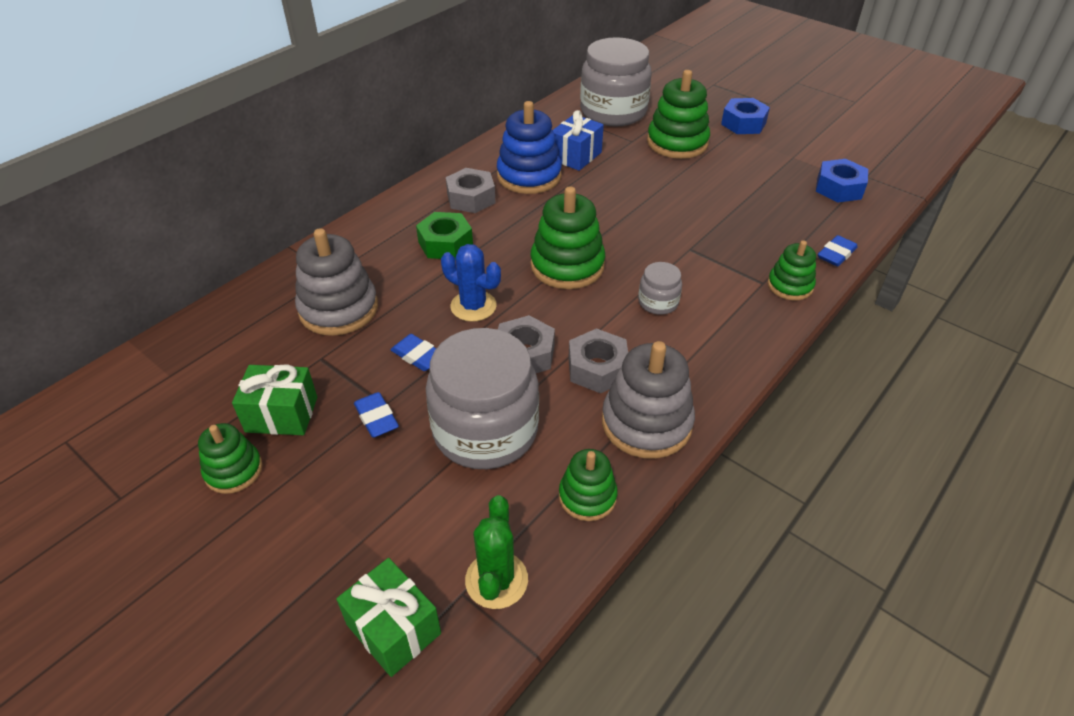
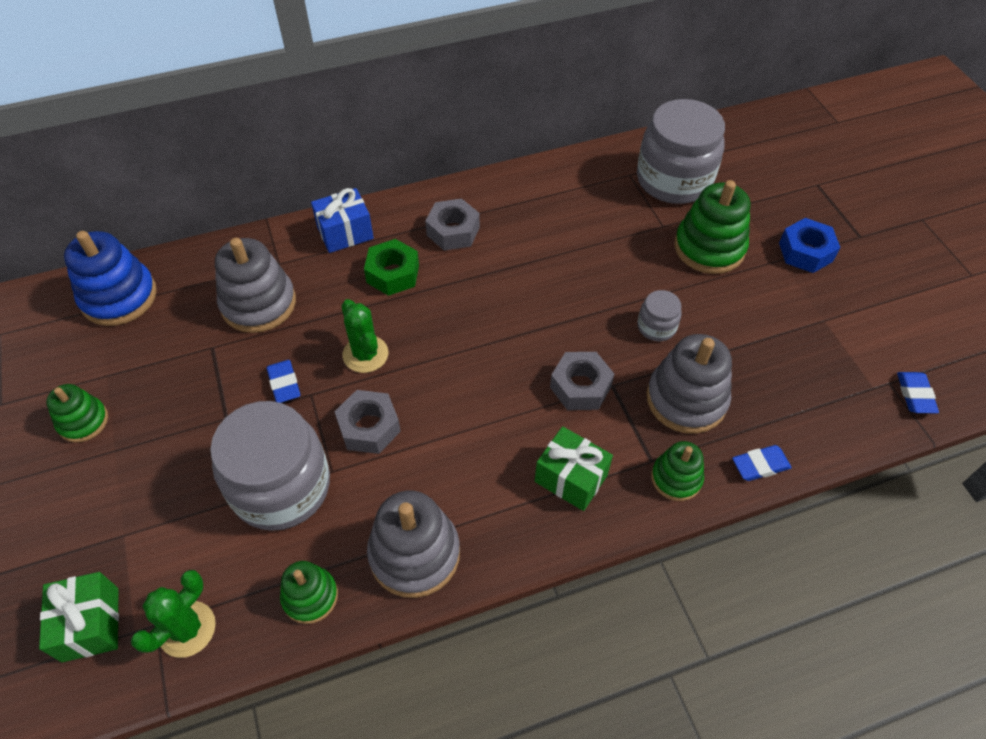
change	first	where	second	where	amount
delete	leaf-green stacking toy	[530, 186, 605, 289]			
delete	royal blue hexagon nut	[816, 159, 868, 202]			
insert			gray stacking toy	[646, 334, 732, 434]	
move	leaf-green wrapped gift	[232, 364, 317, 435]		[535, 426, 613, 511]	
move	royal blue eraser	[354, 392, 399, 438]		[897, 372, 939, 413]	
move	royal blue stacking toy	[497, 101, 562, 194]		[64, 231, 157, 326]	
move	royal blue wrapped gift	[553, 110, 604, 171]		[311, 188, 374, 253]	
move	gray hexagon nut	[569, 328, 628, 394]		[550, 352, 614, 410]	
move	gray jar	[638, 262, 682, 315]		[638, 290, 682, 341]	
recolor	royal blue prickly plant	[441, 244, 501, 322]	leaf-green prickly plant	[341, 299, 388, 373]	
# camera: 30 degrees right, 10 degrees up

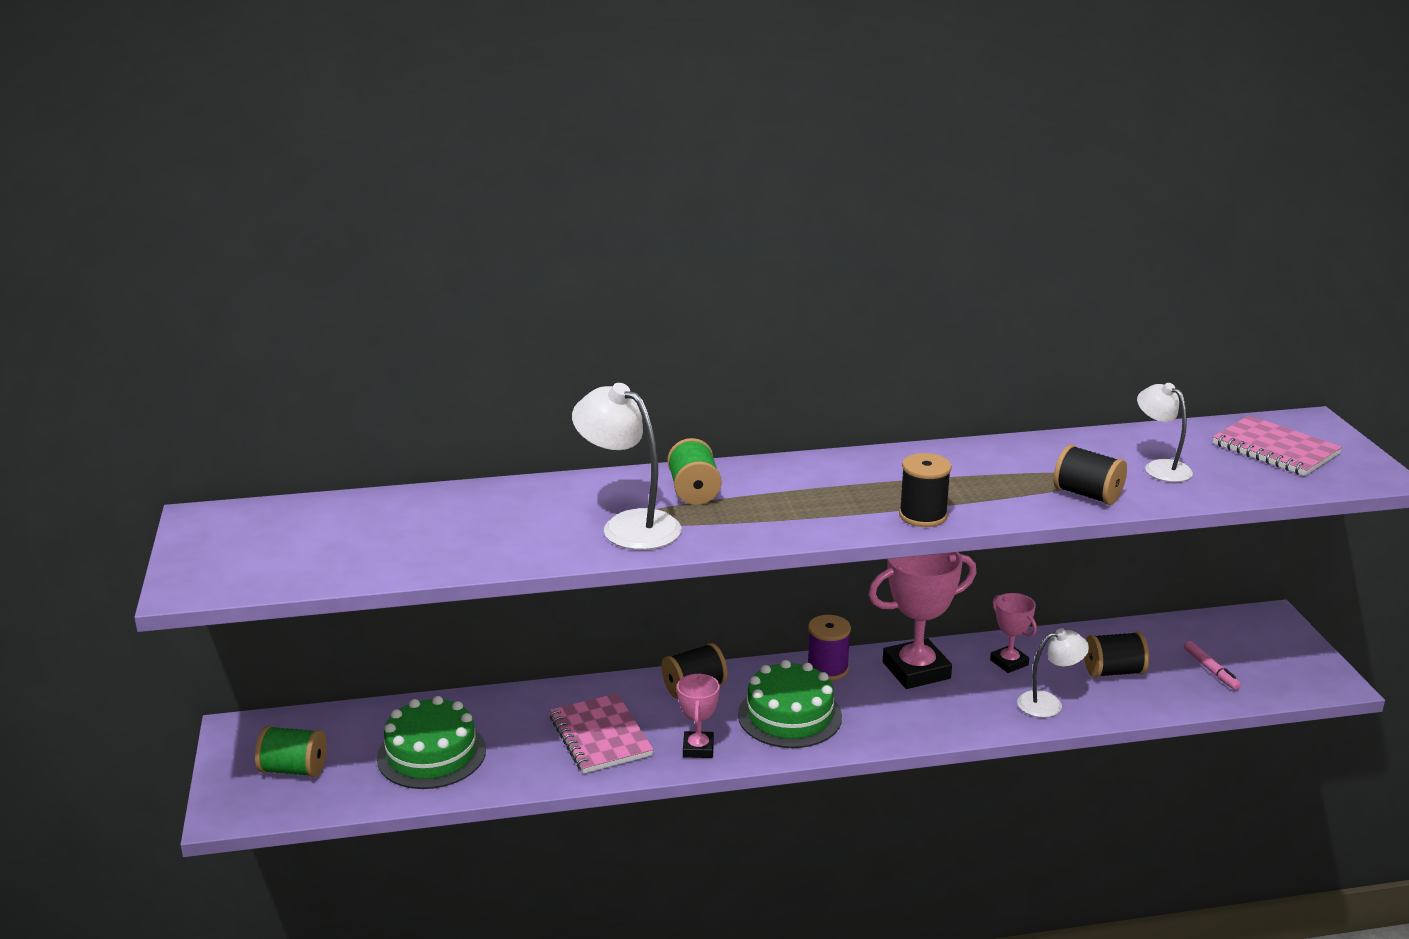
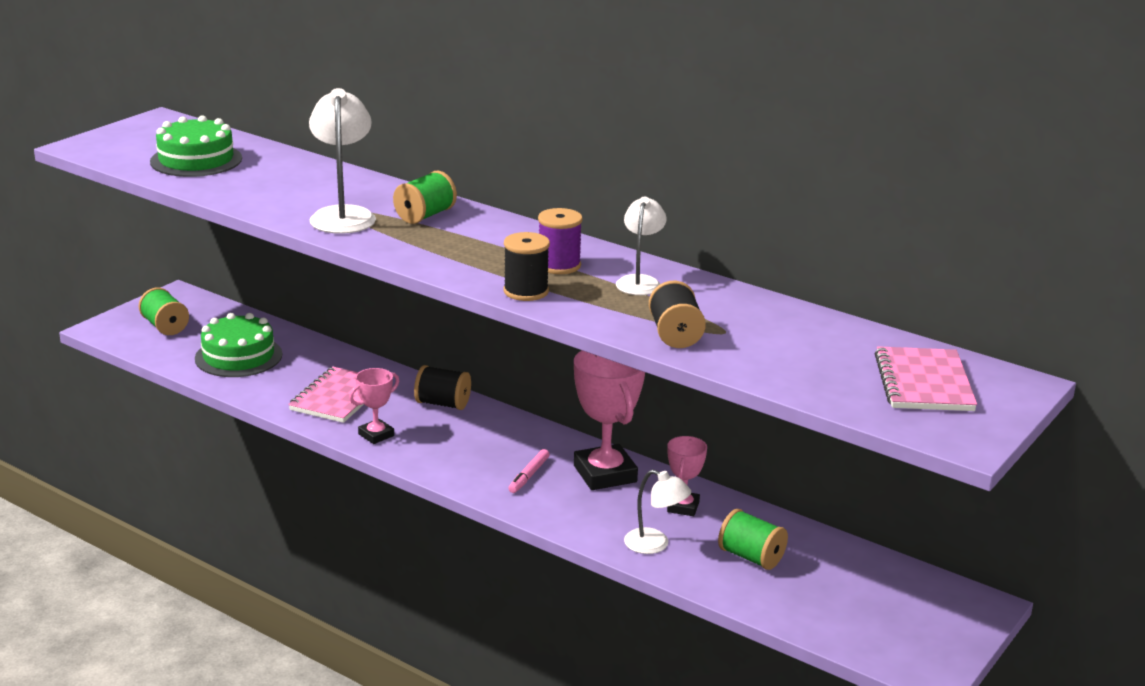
change	first	where	second	where	amount
move	leaf-green cake	[738, 660, 842, 748]		[150, 115, 242, 177]	
move	purple spool	[808, 615, 851, 681]		[538, 208, 583, 274]	
move	white desk lamp	[1137, 383, 1193, 482]		[616, 197, 667, 295]	
move	rose-pink marker pen	[1184, 641, 1241, 690]		[508, 449, 550, 493]	
recolor	ebony spool	[1084, 632, 1149, 678]	leaf-green spool	[718, 509, 788, 570]	
rotate	rose-pink award cup	[868, 552, 977, 689]		[574, 351, 645, 490]	45 degrees clockwise
# camera: 45 degrees right, 0 degrees up

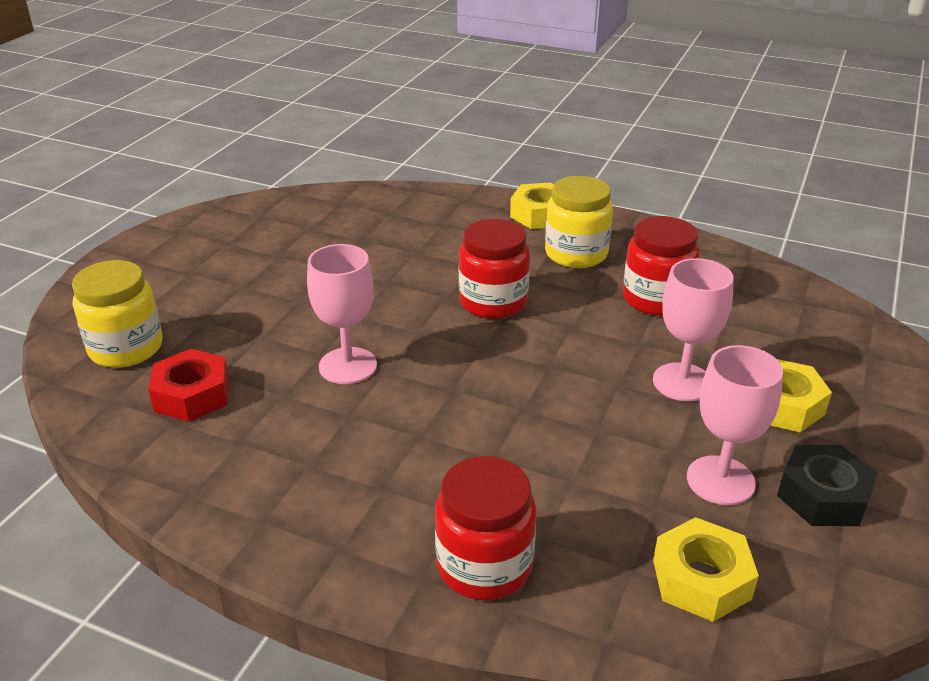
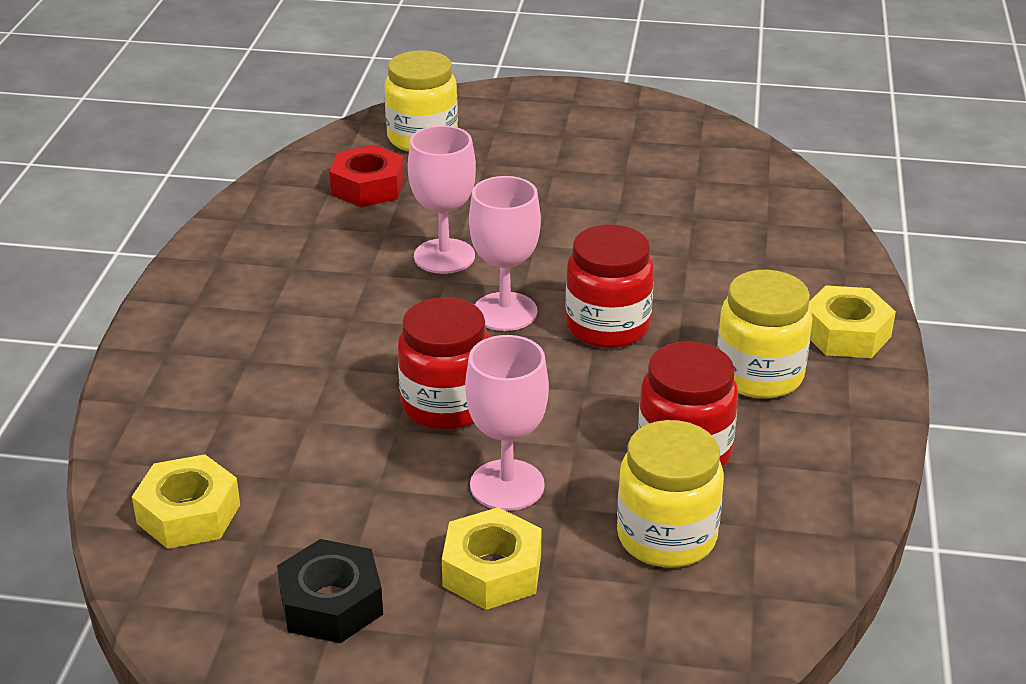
change	first	where	second	where	amount
insert			yellow jar	[617, 420, 724, 568]	
move	red jar	[435, 456, 536, 600]		[398, 297, 490, 430]	
move	rose-pink goblet	[687, 345, 783, 505]		[469, 176, 541, 331]	
# camera: 75 degrees right, 0 degrees up

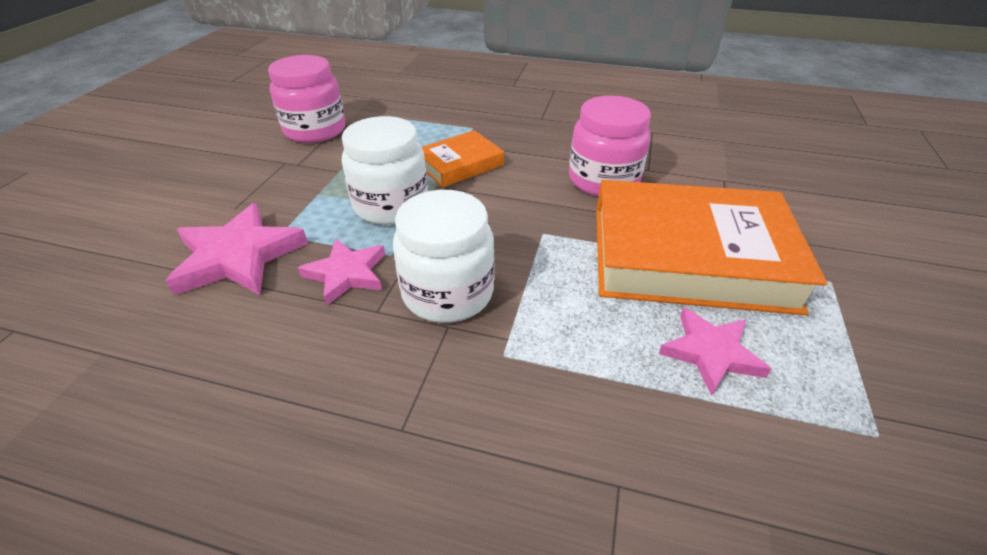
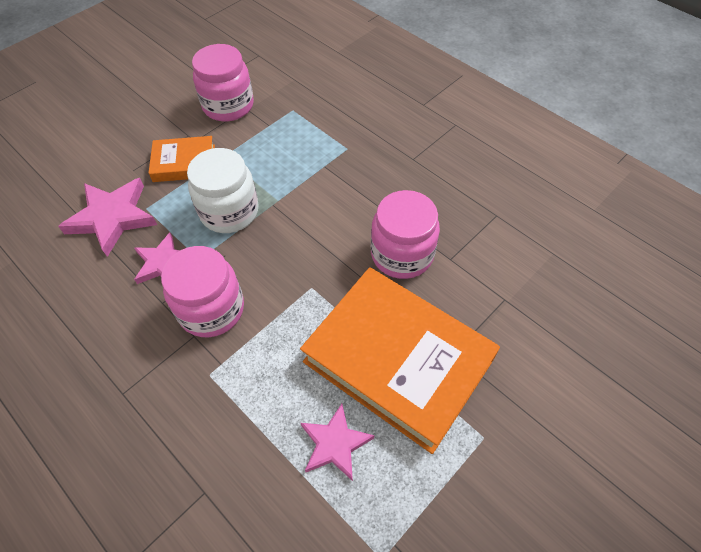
change	first	where	second	where	amount
move	orange hardback	[422, 130, 504, 187]		[149, 136, 215, 182]	
recolor	white jar	[393, 190, 495, 323]	rose-pink jar	[161, 246, 244, 337]	
# camera: 30 degrees right, 15 degrees up

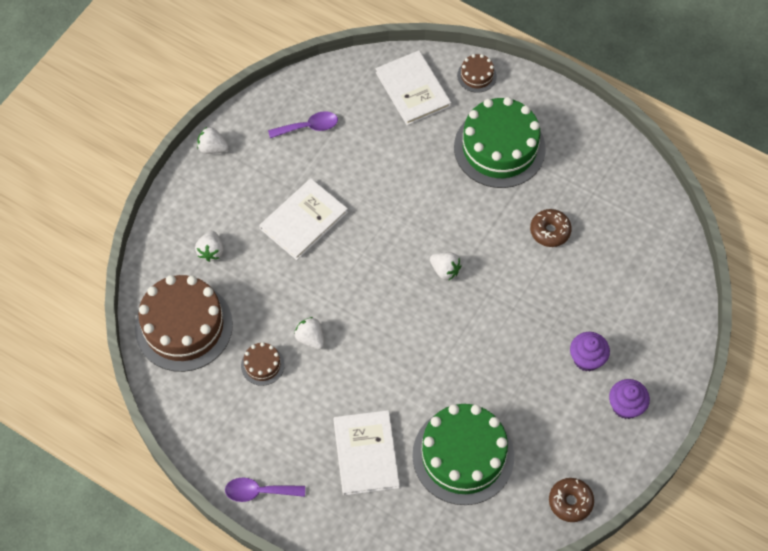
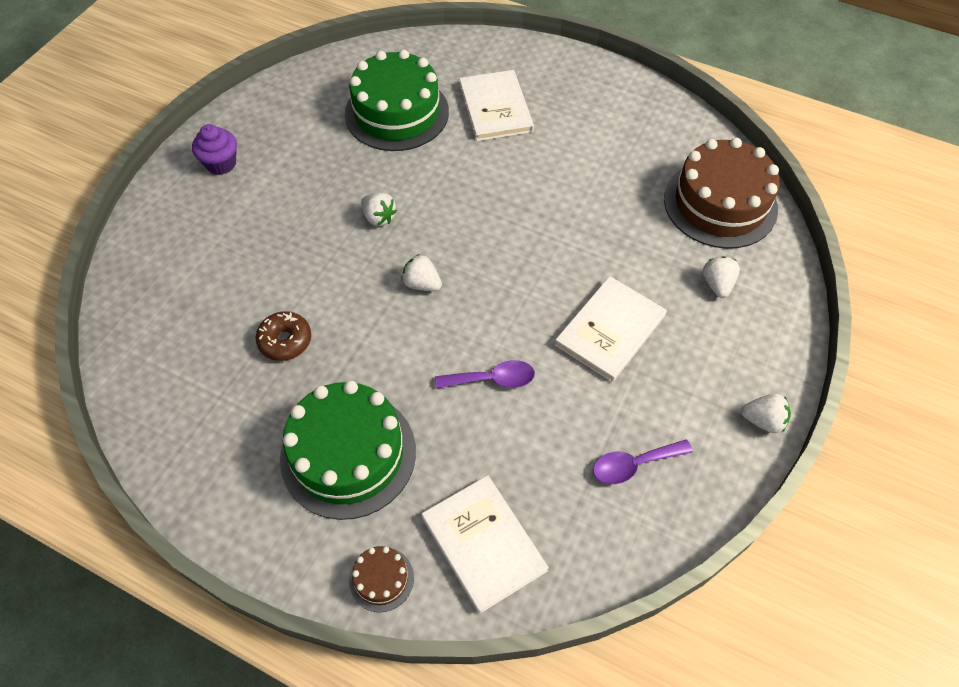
change	first	where	second	where	amount
delete	brown cake	[241, 342, 285, 386]			
delete	brown doughnut	[549, 478, 594, 522]			
delete	purple cupcake	[570, 332, 610, 371]			
move	purple teaspoon	[225, 478, 305, 502]		[435, 360, 535, 389]	
move	white strawberry	[294, 317, 324, 350]		[361, 193, 397, 226]	
# camera: 175 degrees right, 5 degrees down

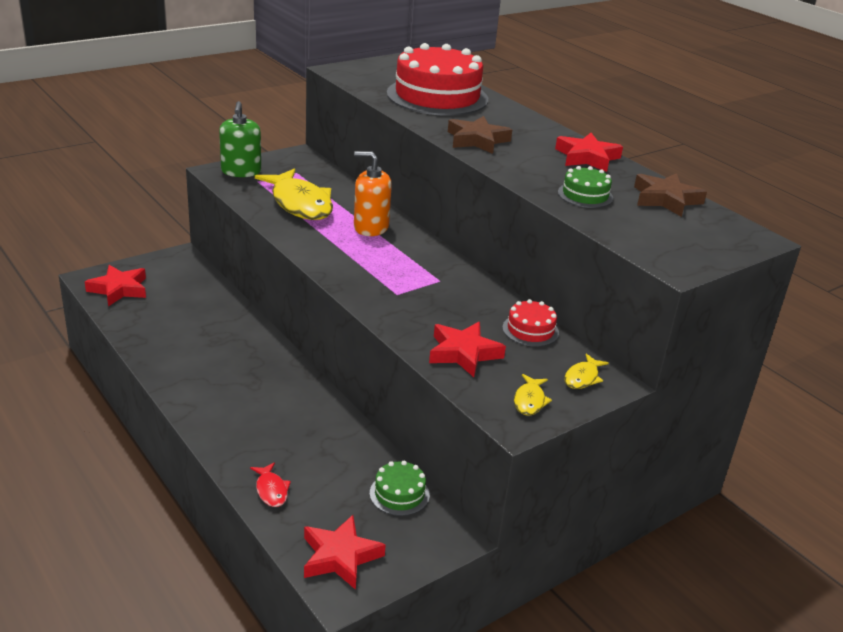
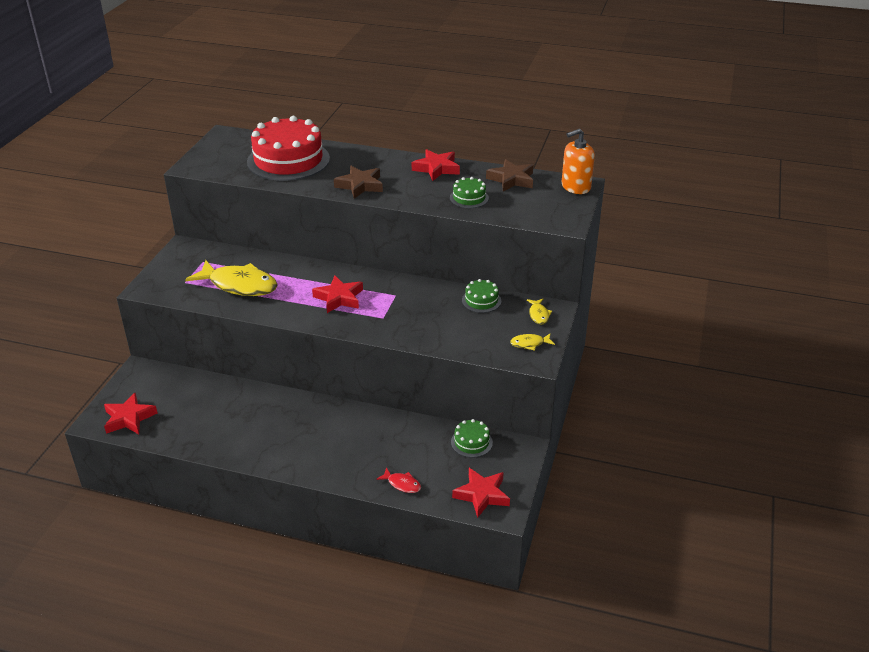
change	first	where	second	where	amount
delete	leaf-green pump bottle	[219, 101, 261, 177]			
move	orange pump bottle	[354, 151, 392, 236]		[562, 129, 595, 194]	
move	red five-pointed star	[429, 322, 506, 377]		[312, 276, 363, 313]	
recolor	red cake	[502, 299, 559, 347]	leaf-green cake	[462, 279, 501, 313]	
rotate	yellow toy fish	[514, 374, 552, 415]		[510, 333, 555, 351]	105 degrees clockwise
# camera: 35 degrees left, 5 degrees up

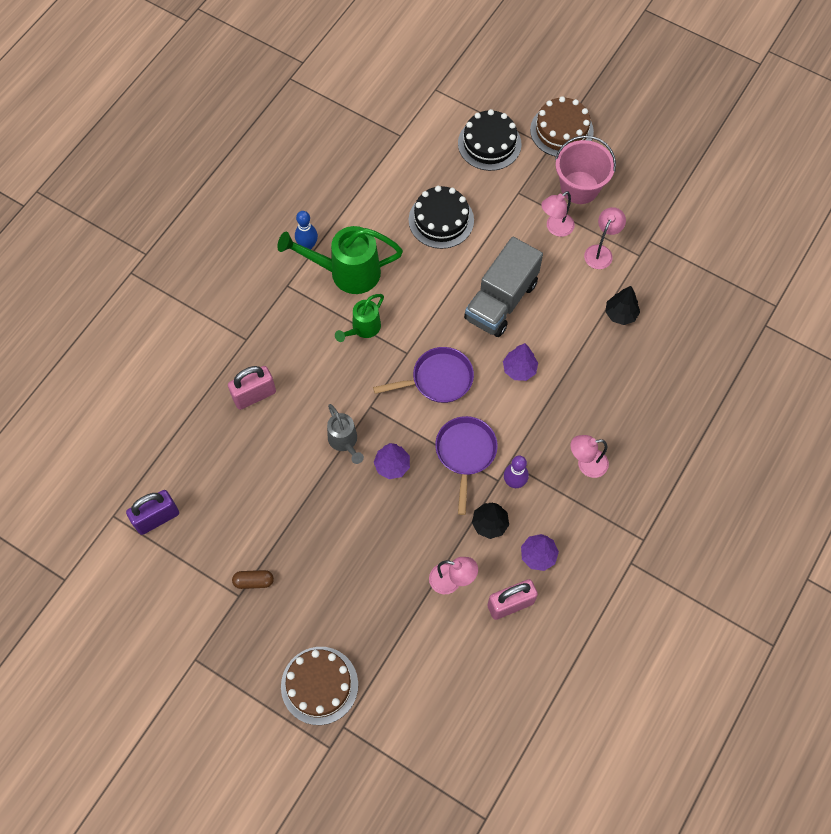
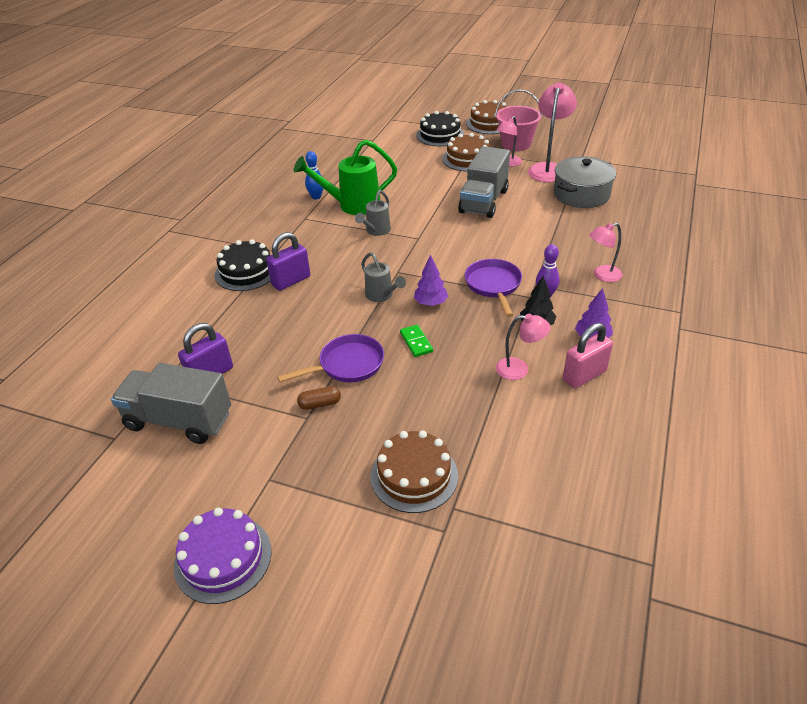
change	first	where	second	where	amount
delete	purple toy tree	[503, 343, 538, 381]			
insert			gray toy truck	[111, 363, 231, 444]	
insert			purple cake	[174, 507, 272, 604]	
insert			leaf-green domino	[400, 325, 433, 357]	
insert			brown cake	[442, 133, 490, 172]	
move	purple frying pan	[373, 347, 474, 403]		[277, 334, 384, 382]	
move	ebony cake	[409, 186, 474, 249]		[215, 239, 271, 291]	
replace	ebony toy tree	[605, 286, 640, 325]	gray cooking pot	[553, 156, 616, 208]	
recolor	rose-pink small lock	[228, 366, 276, 410]	purple small lock	[266, 232, 310, 291]	
recolor	leaf-green watering can	[335, 294, 384, 342]	gray watering can	[355, 190, 391, 236]	
resize	rose-pink desk lamp	[584, 207, 626, 269]		[528, 82, 577, 182]	x1.71
# camera: 10 degrees left, 25 degrees down

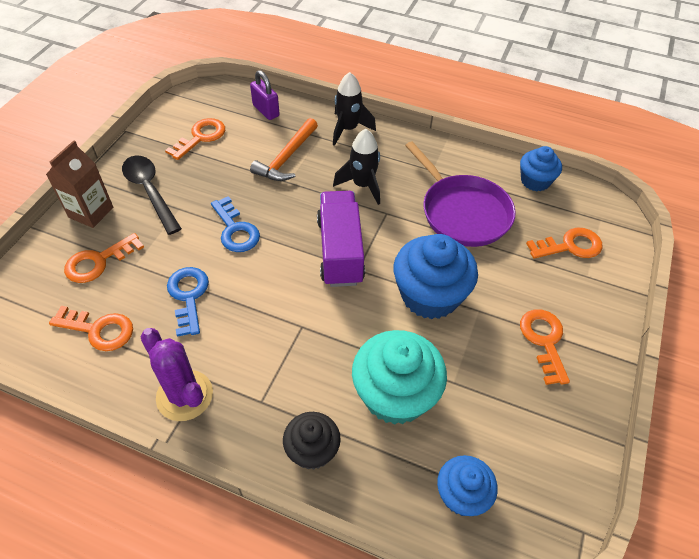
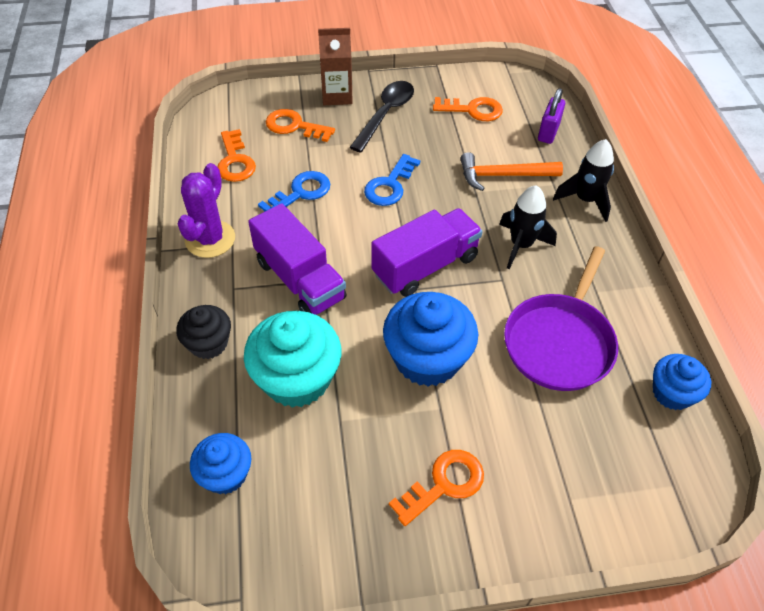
change	first	where	second	where	amount
delete	orange key	[526, 228, 602, 259]			
insert			purple toy truck	[248, 203, 346, 315]	
# camera: 60 degrees right, 0 degrees up

